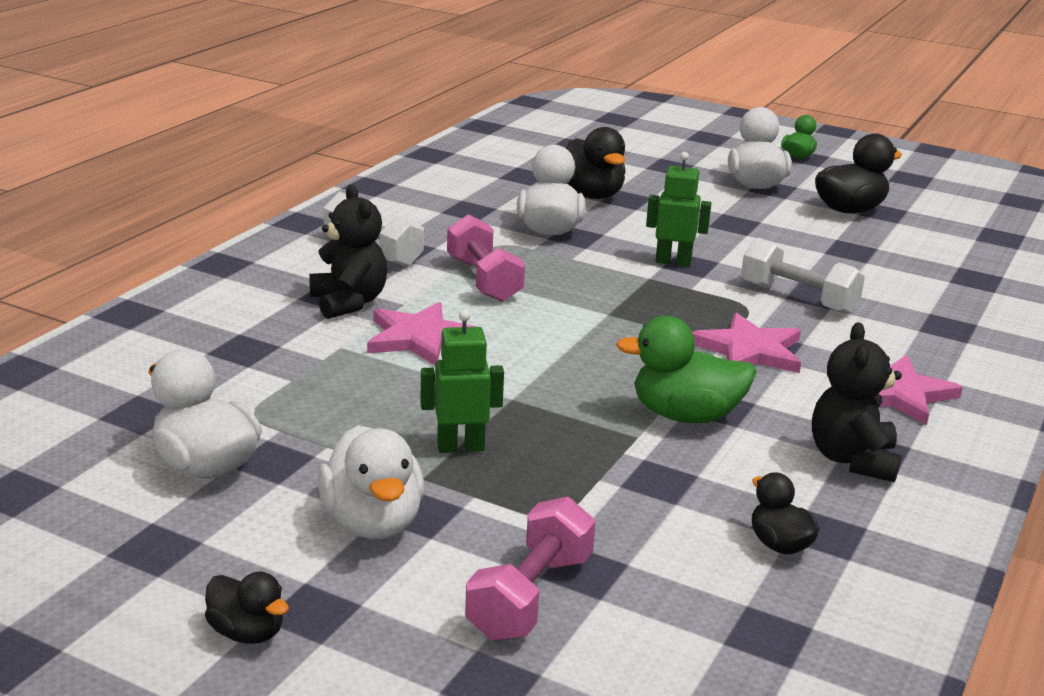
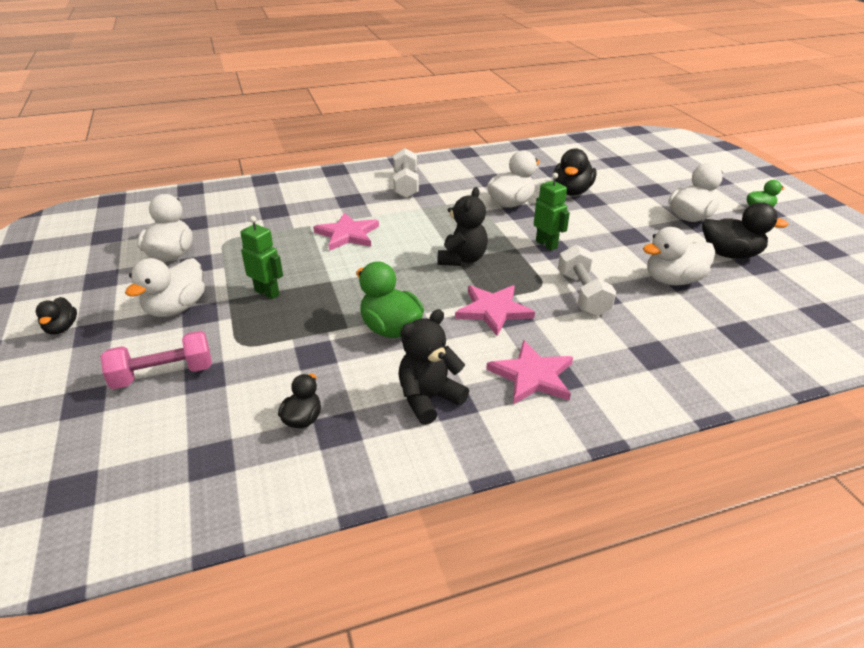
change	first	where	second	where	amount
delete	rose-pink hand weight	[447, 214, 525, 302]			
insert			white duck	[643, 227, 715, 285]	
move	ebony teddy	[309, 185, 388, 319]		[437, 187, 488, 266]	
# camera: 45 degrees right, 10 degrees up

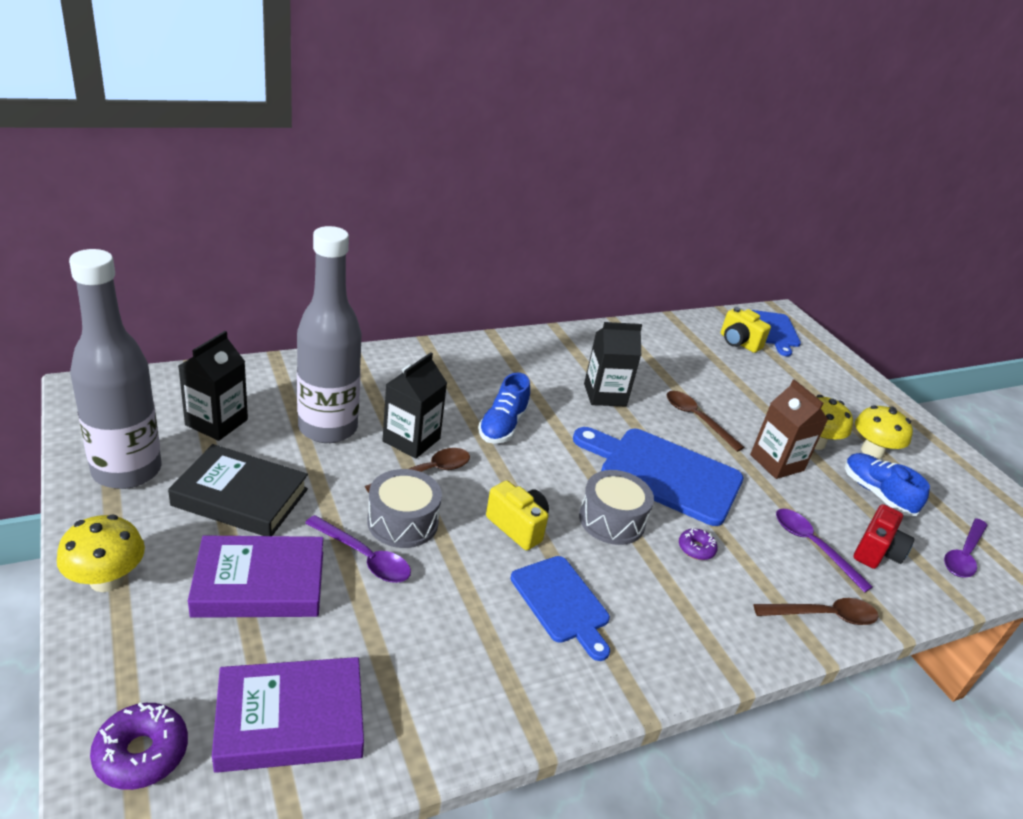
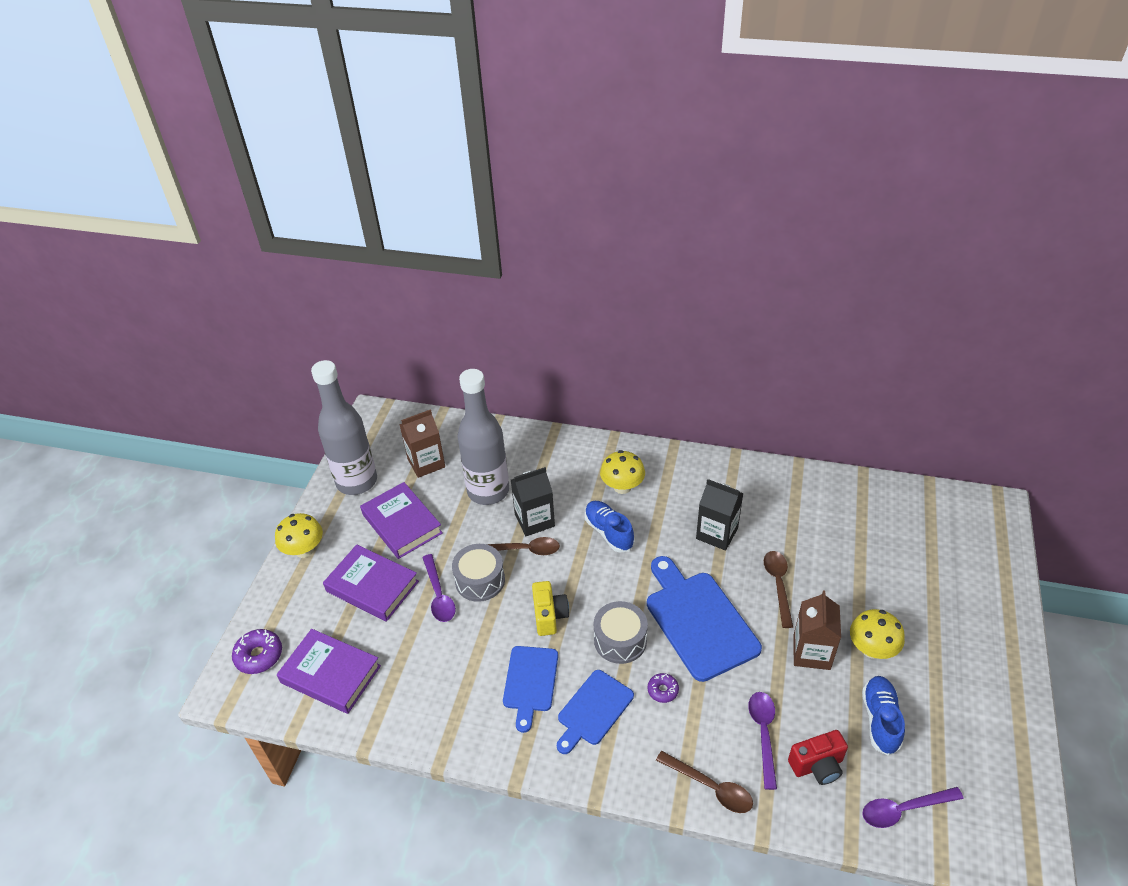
change	first	where	second	where	amount
delete	yellow camera	[721, 307, 771, 353]			
move	royal blue bread board	[752, 310, 801, 356]		[557, 670, 634, 754]	
move	yellow toadstool	[855, 405, 913, 459]		[600, 450, 645, 494]	
recolor	ebony hardback	[168, 444, 308, 536]	purple hardback	[360, 482, 443, 559]	
recolor	ebony juice carton	[178, 331, 248, 441]	brown juice carton	[399, 409, 445, 478]	
rotate	royal blue sneaker	[478, 372, 530, 444]		[585, 501, 634, 553]	90 degrees clockwise
# camera: 45 degrees right, 10 degrees up

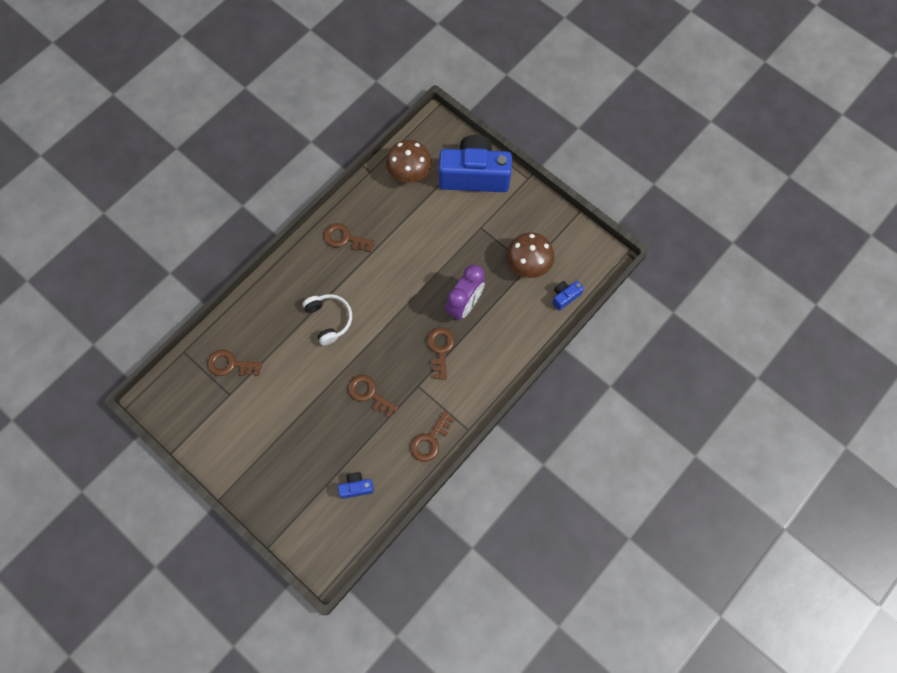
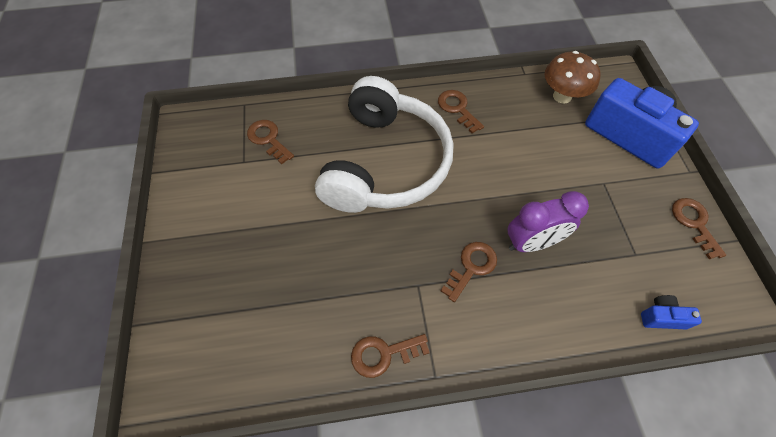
change	first	where	second	where	amount
delete	royal blue camera	[338, 472, 374, 499]			
delete	brown toadstool	[507, 232, 555, 278]			
move	brown key	[348, 375, 398, 418]		[672, 198, 726, 259]	
resize	white headset	[303, 294, 352, 346]		[315, 76, 453, 213]	x2.33
# camera: 40 degrees right, 10 degrees down

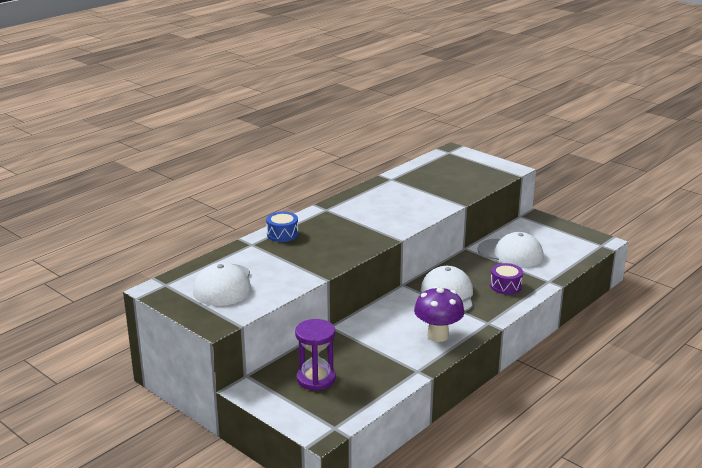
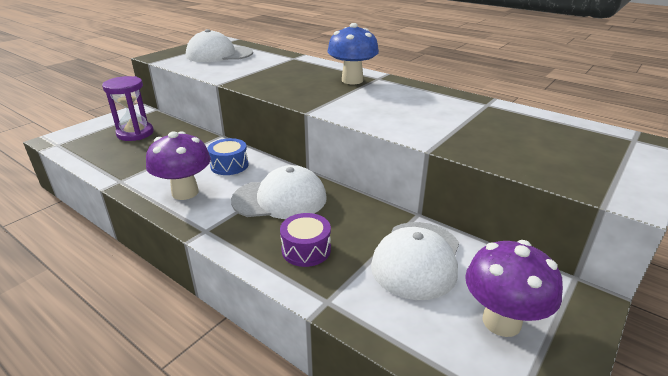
change	first	where	second	where	amount
insert			royal blue toadstool	[328, 23, 379, 84]	
insert			purple toadstool	[465, 240, 563, 337]	
move	royal blue snare drum	[266, 212, 298, 242]		[207, 138, 248, 175]	
# camera: 85 degrees right, 5 degrees up

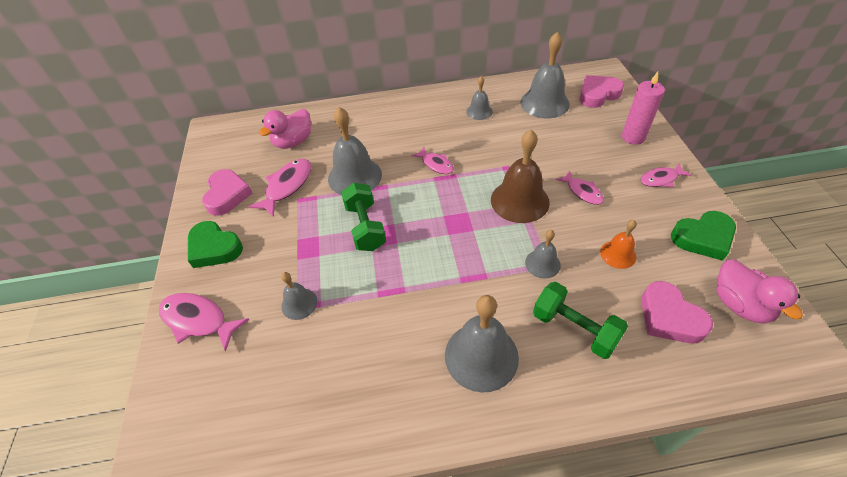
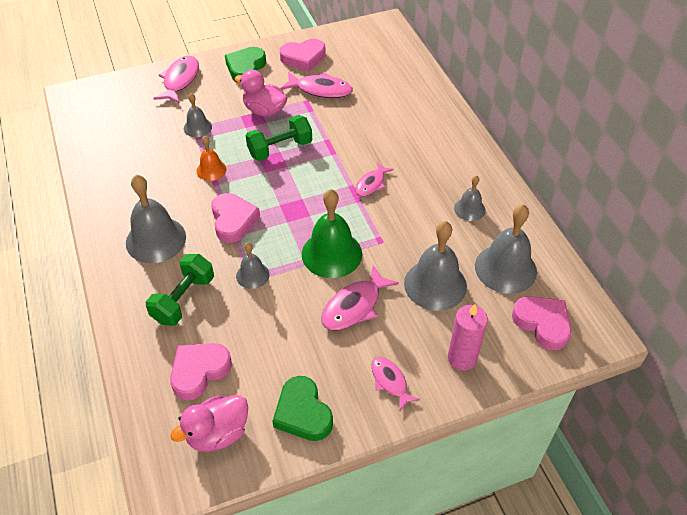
change	first	where	second	where	amount
insert			rose-pink heart	[211, 193, 260, 243]	
move	rose-pink duck	[259, 109, 311, 149]		[235, 70, 287, 117]	
move	gray school bell	[328, 107, 382, 195]		[404, 221, 467, 311]	
move	orange school bell	[600, 220, 637, 269]		[197, 136, 227, 181]	
recolor	brown school bell	[491, 130, 550, 223]	leaf-green school bell	[302, 189, 362, 278]	
resize	rose-pink toy fish	[555, 170, 604, 205]		[321, 265, 399, 330]	x1.57
# camera: 75 degrees right, 0 degrees up

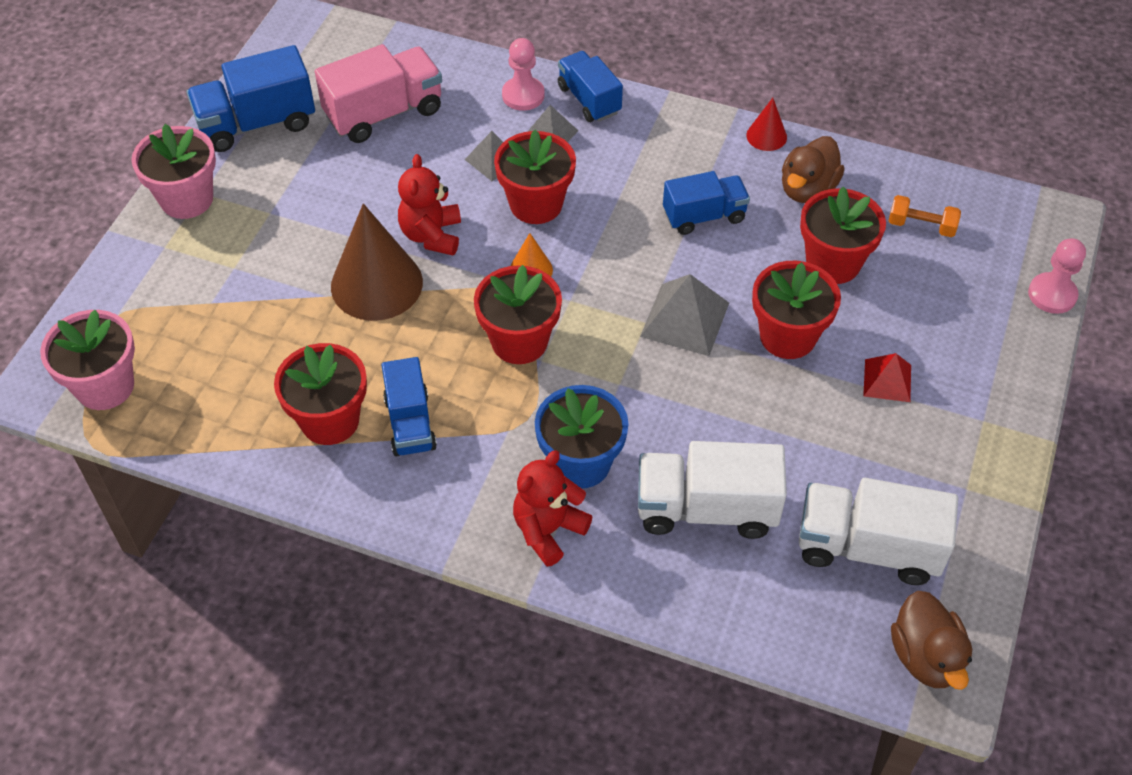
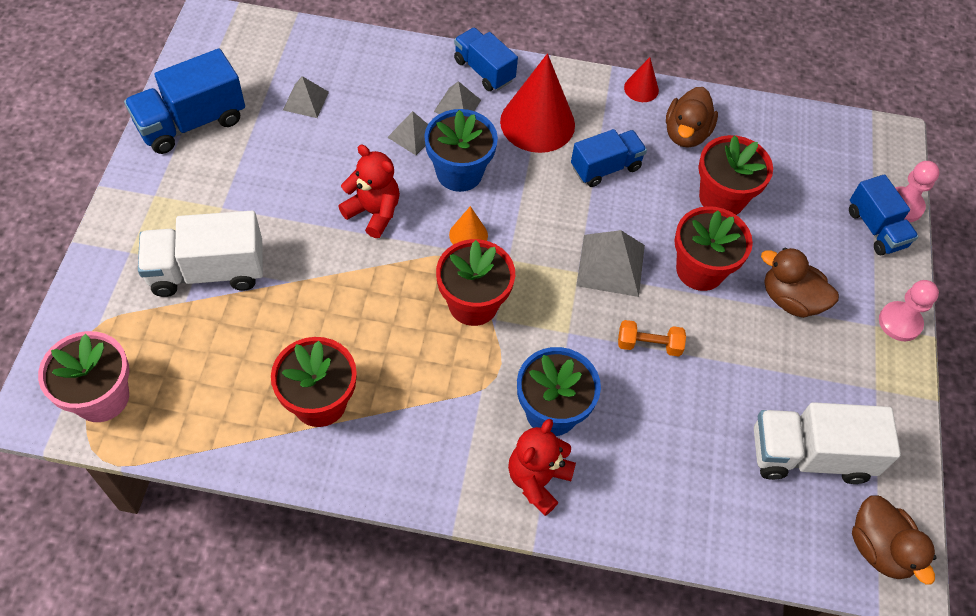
change	first	where	second	where	amount
delete	rose-pink plant pot	[131, 124, 216, 219]			
delete	brown cone shape	[331, 203, 423, 321]			
insert			red cone shape	[500, 53, 575, 153]	
move	royal blue toy truck	[382, 357, 437, 456]		[849, 174, 918, 255]	
move	rose-pink chess pawn	[502, 38, 545, 111]		[879, 280, 939, 341]	
move	white toy truck	[638, 441, 787, 539]		[138, 211, 263, 297]	
move	orange hand weight	[889, 195, 961, 237]		[618, 320, 686, 356]	
replace	rose-pink toy truck	[315, 44, 442, 143]	gray pyramid	[283, 76, 329, 118]	
replace	red pyramid	[863, 353, 911, 402]	brown duck	[761, 248, 839, 318]	
recolor	red plant pot	[494, 130, 576, 224]	royal blue plant pot	[424, 109, 498, 192]	
rotate	red teddy	[398, 154, 461, 256]		[338, 145, 400, 238]	135 degrees clockwise
# camera: 15 degrees left, 5 degrees up

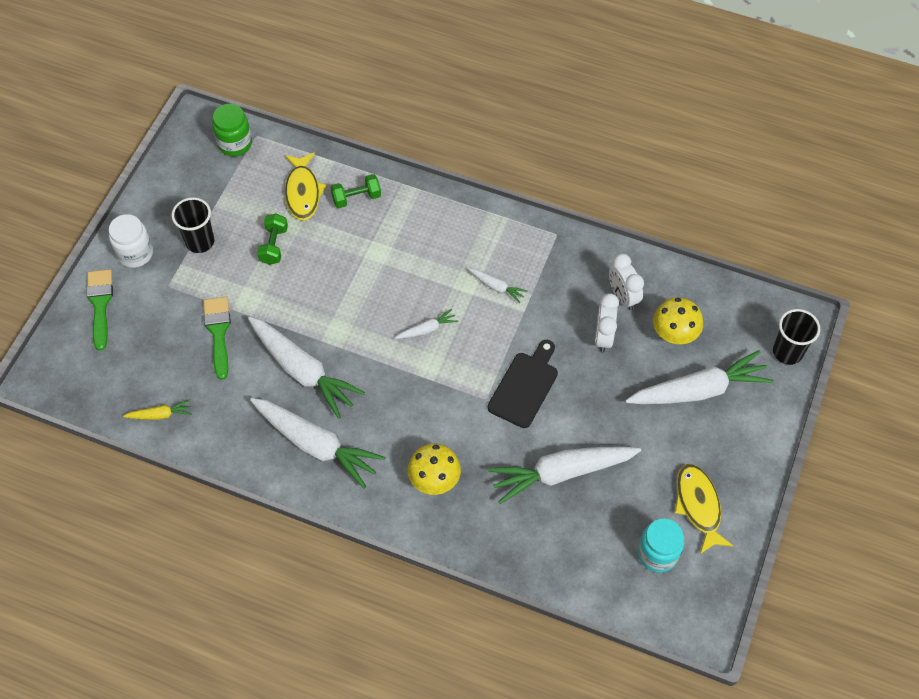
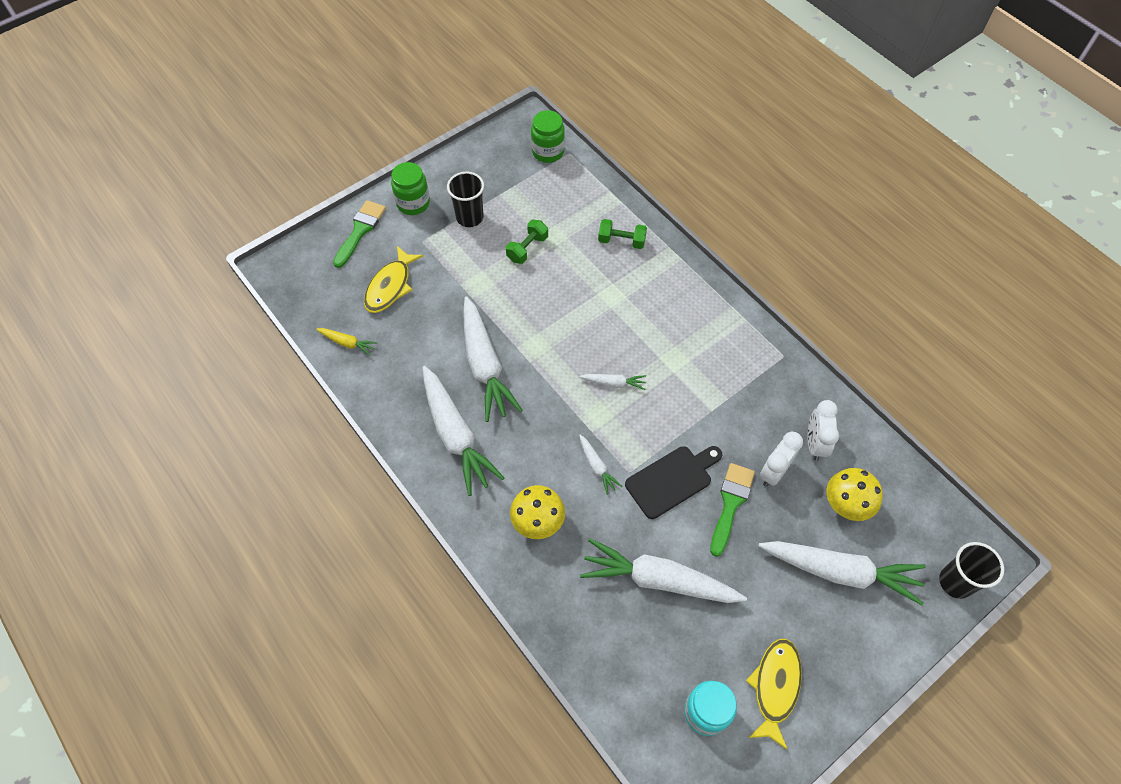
change	first	where	second	where	amount
move	leaf-green paintbrush	[203, 297, 231, 380]		[710, 463, 755, 557]	
move	yellow toy fish	[285, 152, 327, 221]		[364, 246, 423, 313]	
move	white root vegetable	[468, 268, 527, 303]		[579, 435, 622, 495]	
recolor	white jar	[109, 214, 153, 268]	leaf-green jar	[391, 162, 430, 215]	
# camera: 30 degrees right, 0 degrees up

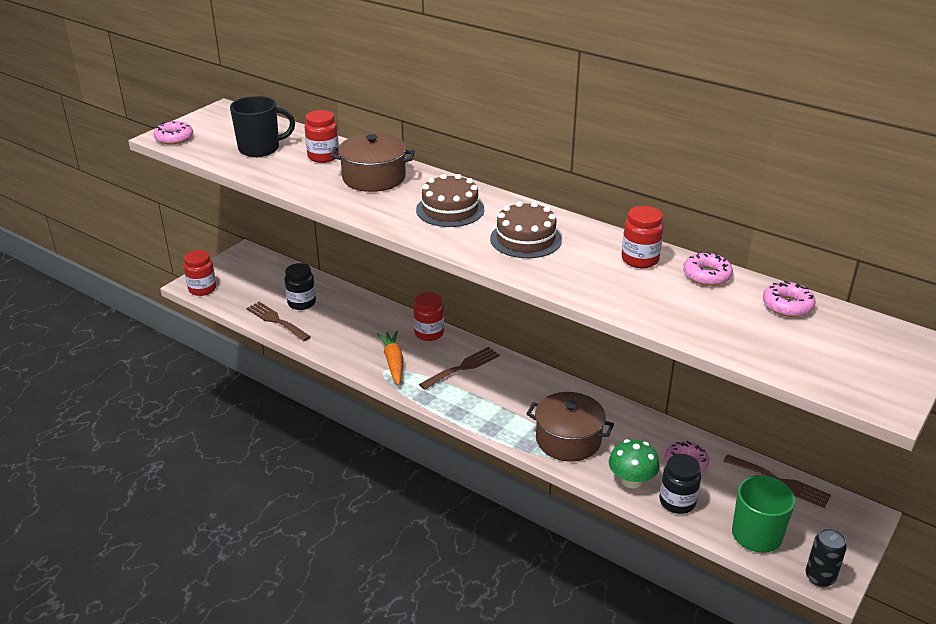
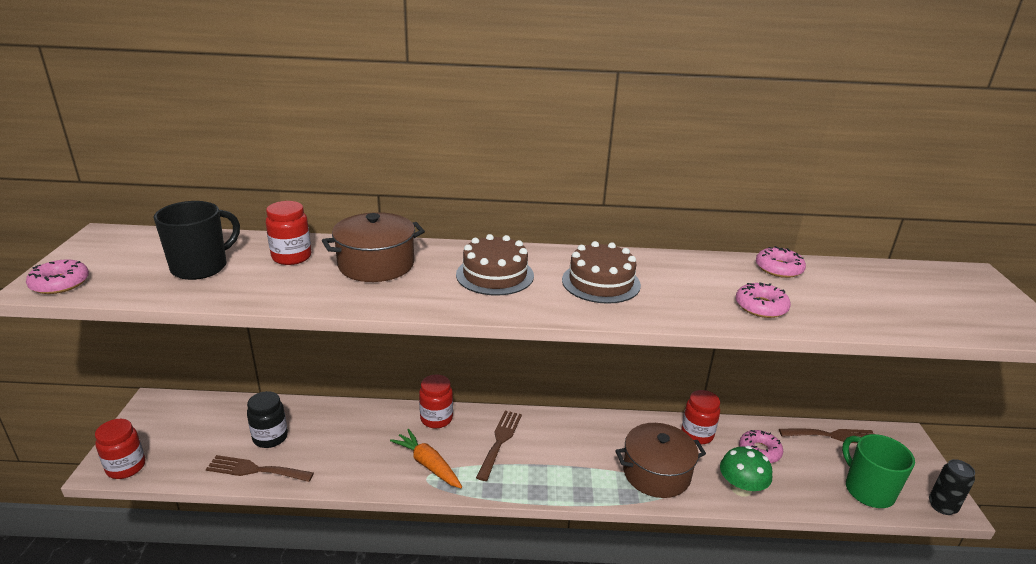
change	first	where	second	where	amount
delete	ebony jar	[659, 454, 701, 514]			
move	red jar	[622, 206, 664, 268]		[681, 390, 720, 444]	
move	rose-pink doughnut	[763, 281, 816, 317]		[736, 282, 791, 318]	
# camera: 35 degrees left, 5 degrees down

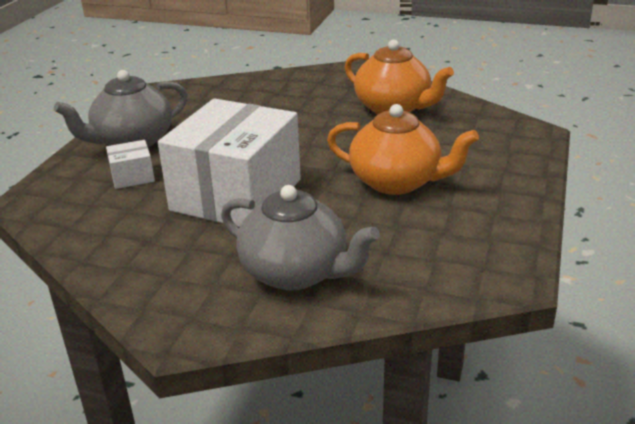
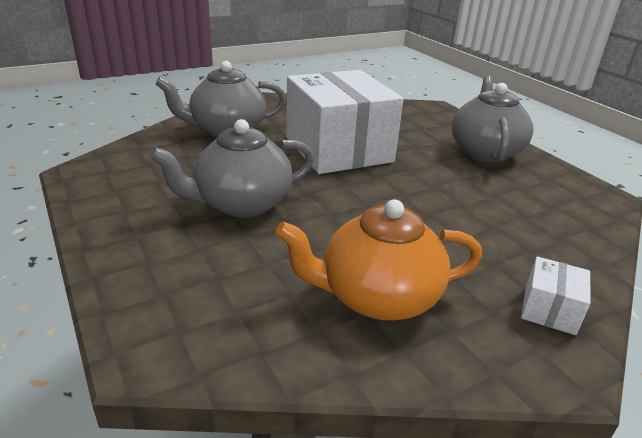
change	first	where	second	where	amount
move	white parcel	[106, 140, 155, 189]		[521, 256, 590, 335]	
recolor	orange teapot	[327, 104, 479, 195]	gray teapot	[150, 119, 314, 217]	
# camera: 130 degrees right, 0 degrees up

